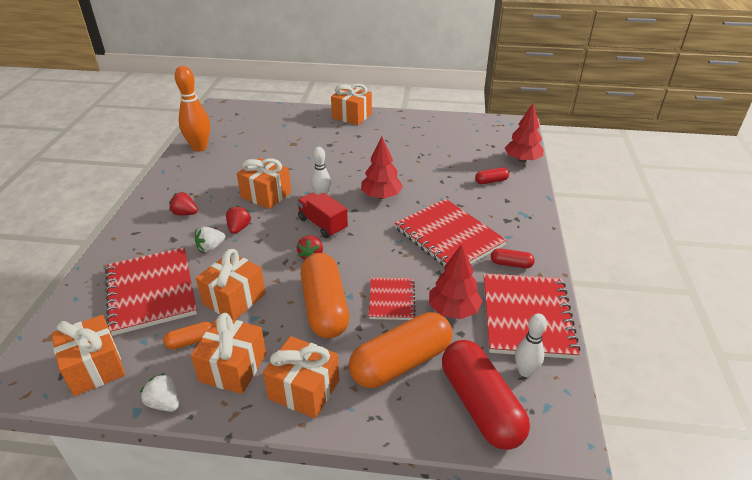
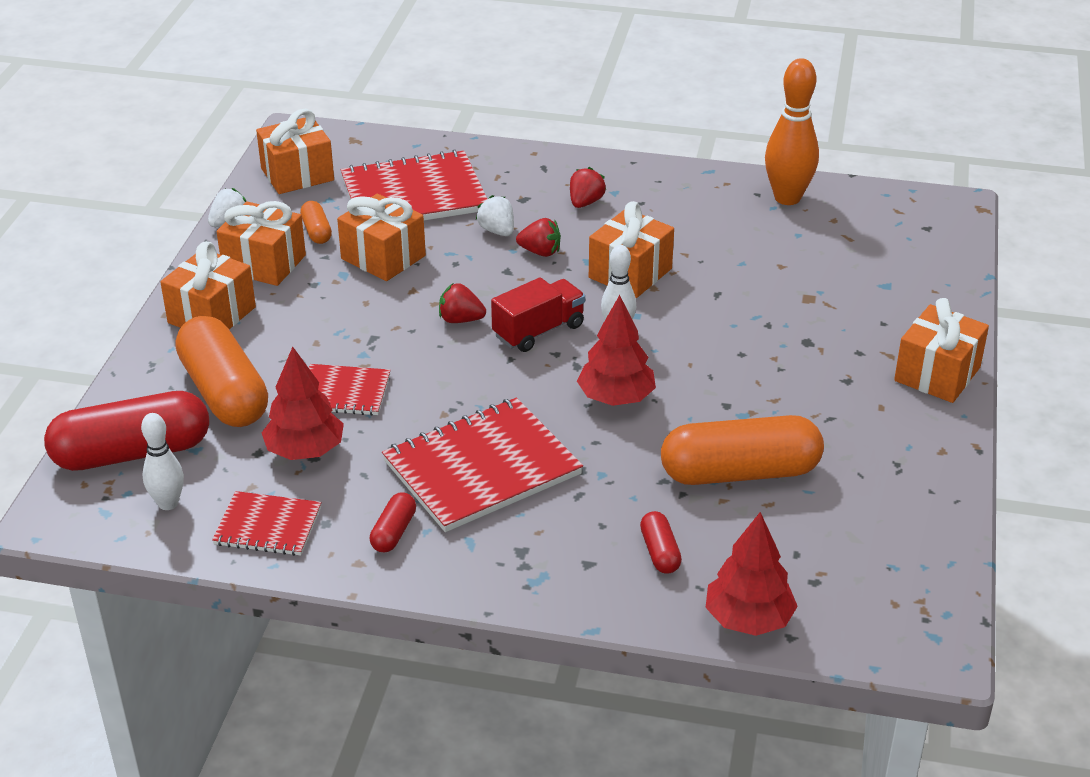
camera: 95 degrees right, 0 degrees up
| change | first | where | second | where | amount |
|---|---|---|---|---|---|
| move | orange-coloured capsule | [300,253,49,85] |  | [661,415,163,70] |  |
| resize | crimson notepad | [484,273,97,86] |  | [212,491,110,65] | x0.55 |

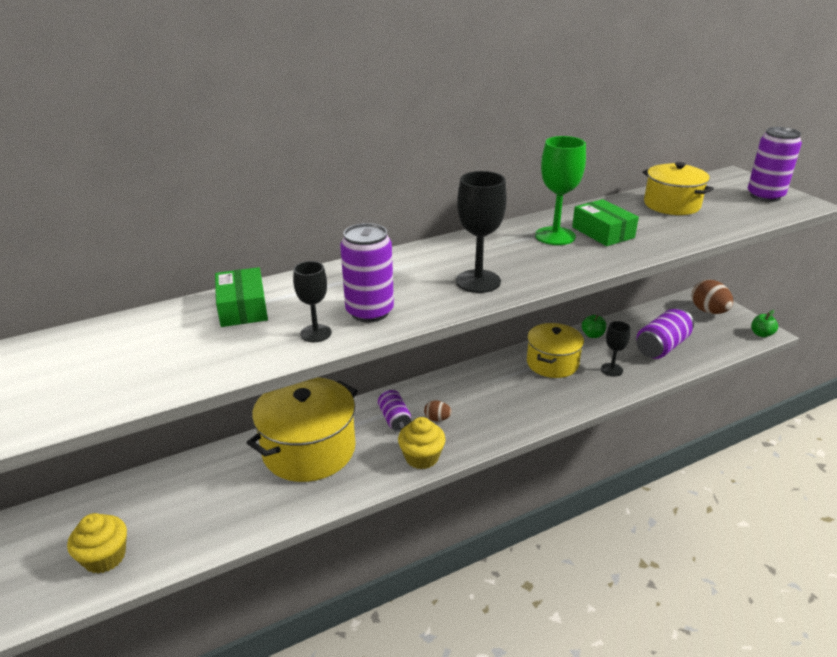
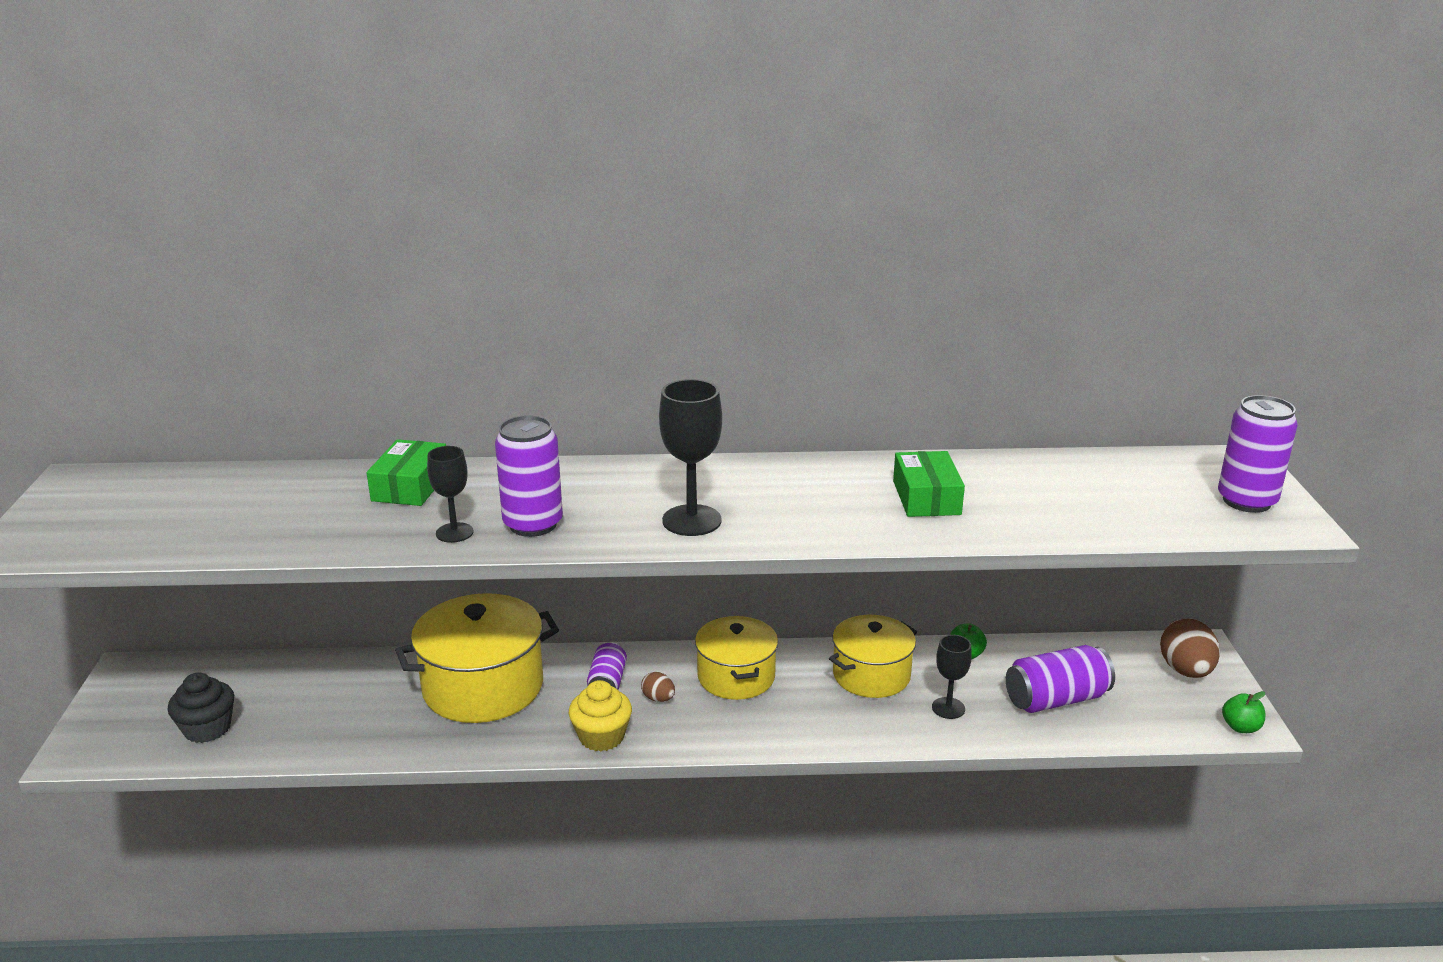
camera: 25 degrees right, 5 degrees down
| change | first | where | second | where | amount |
|---|---|---|---|---|---|
| delete | green chalice | [535,136,51,109] |  |  |  |
| move | golden cooking pot | [643,162,71,53] |  | [695,616,83,84] |  |
| recolor | golden cupcake | [67,513,60,60] | jet-black cupcake | [168,672,66,71] |  |

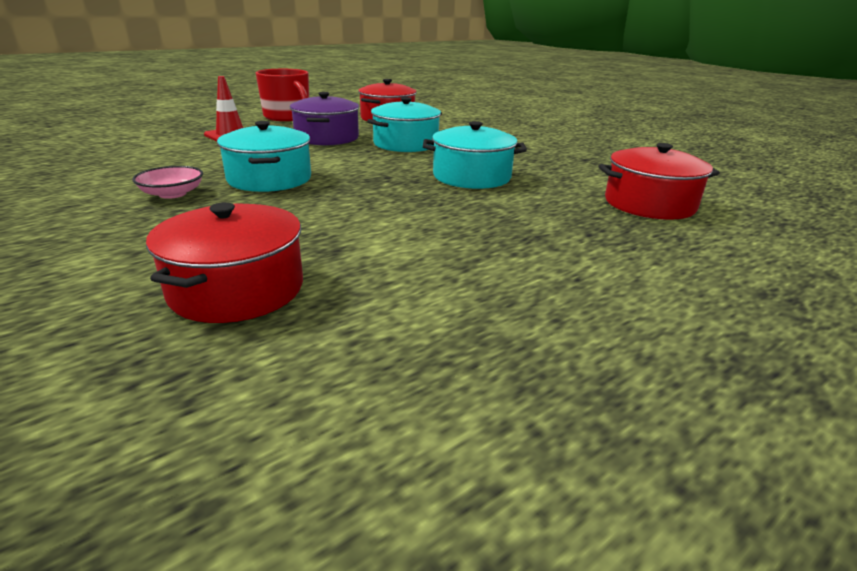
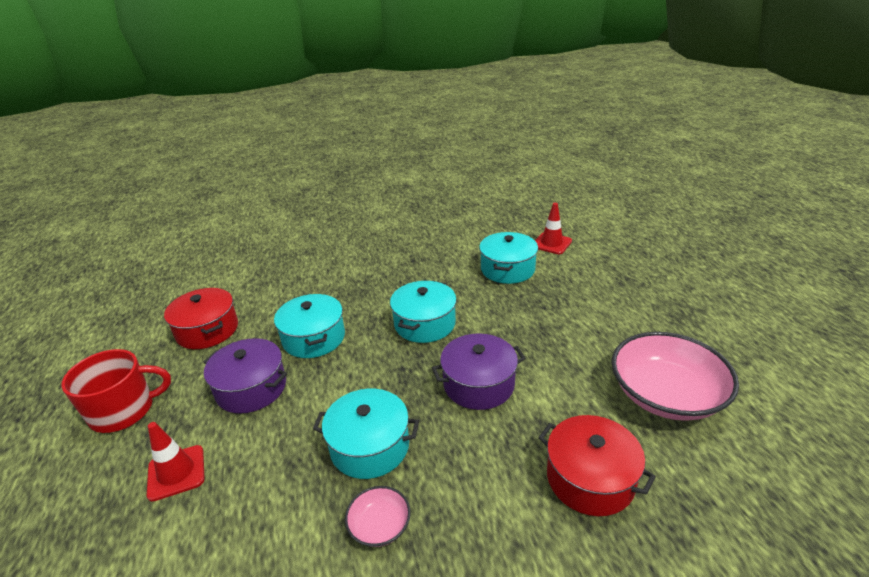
camera: 65 degrees left, 5 degrees up
| change | first | where | second | where | amount |
|---|---|---|---|---|---|
| recolor | crimson cooking pot | [598,143,122,77] | aqua cooking pot | [479,232,59,52] |  |
| insert |  |  | crimson traffic cone | [535,203,37,51] |  |
| insert |  |  | rose-pink deep dish | [612,332,127,89] |  |
| insert |  |  | royal purple cooking pot | [432,333,94,77] |  |

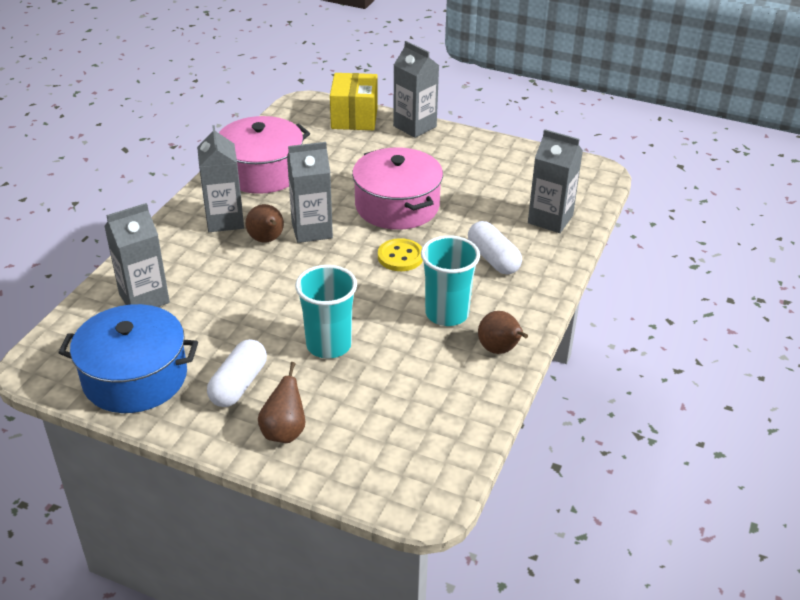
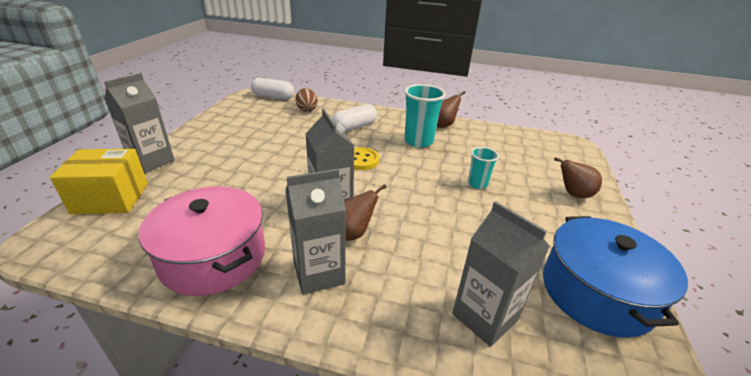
camera: 100 degrees left, 5 degrees down
| change | first | where | second | where | amount |
|---|---|---|---|---|---|
| replace | ash-grey milk carton | [528,129,55,104] | russet toy egg | [296,88,22,24] |  |
| delete | rose-pink cooking pot | [352,147,91,83] |  |  |  |
| resize | aqua tumbler | [295,265,62,94] |  | [468,147,31,42] | x0.58 |
| move | pure white capsule | [207,339,60,68] |  | [251,78,43,22] |  |

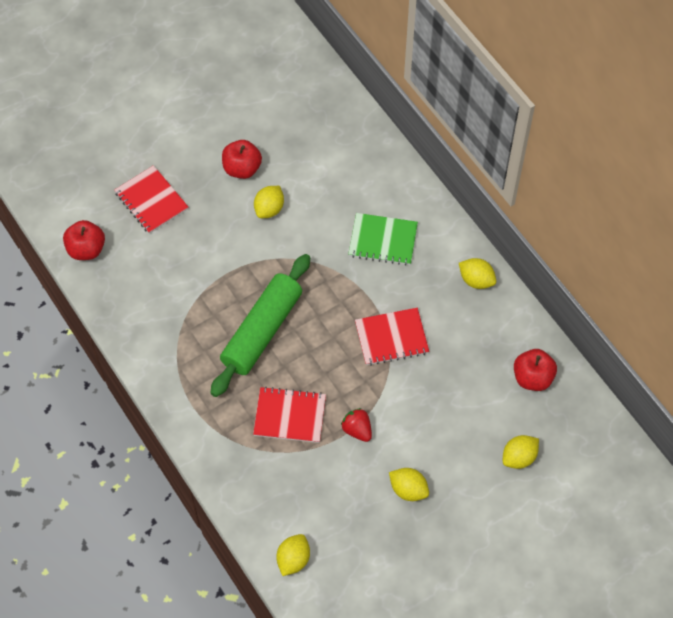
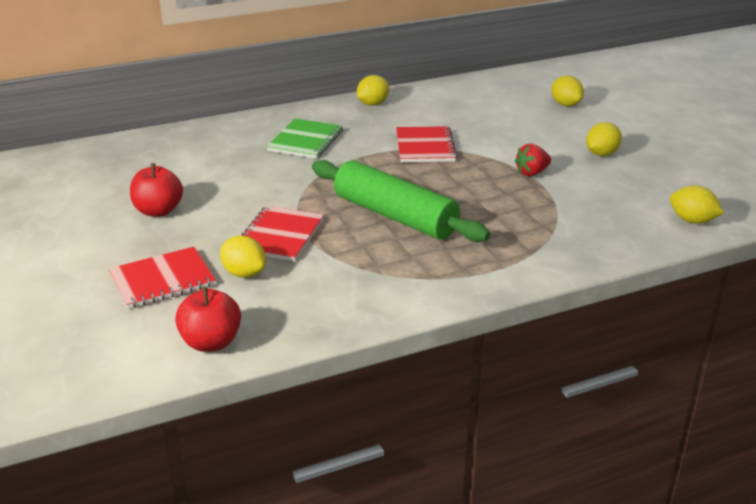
camera: 80 degrees left, 30 degrees down
| change | first | where | second | where | amount |
|---|---|---|---|---|---|
| move | golden lemon | [254,186,30,32] |  | [220,236,46,42] |  |
| delete | crimson apple | [514,349,43,42] |  |  |  |
| move | crimson notepad | [253,387,73,56] |  | [241,206,83,55] |  |

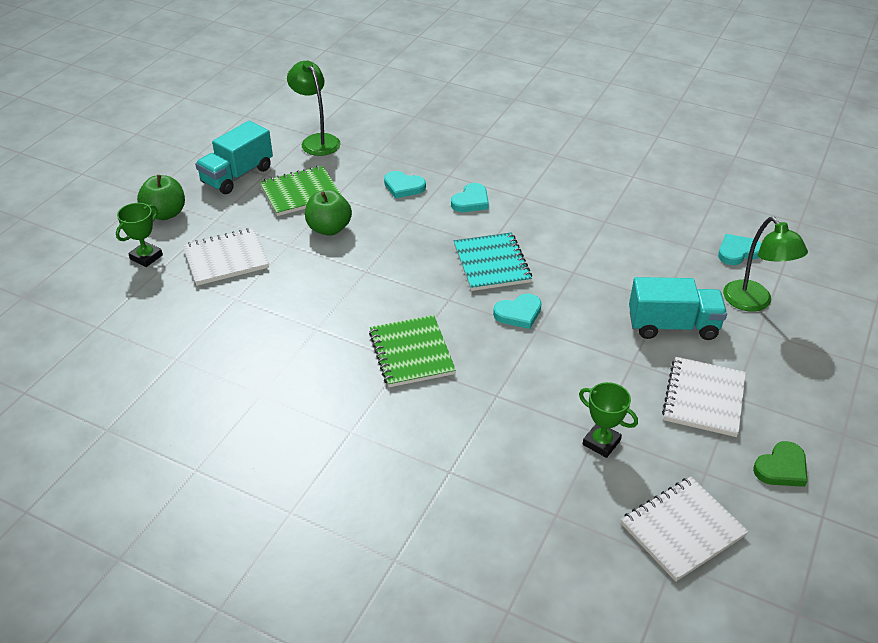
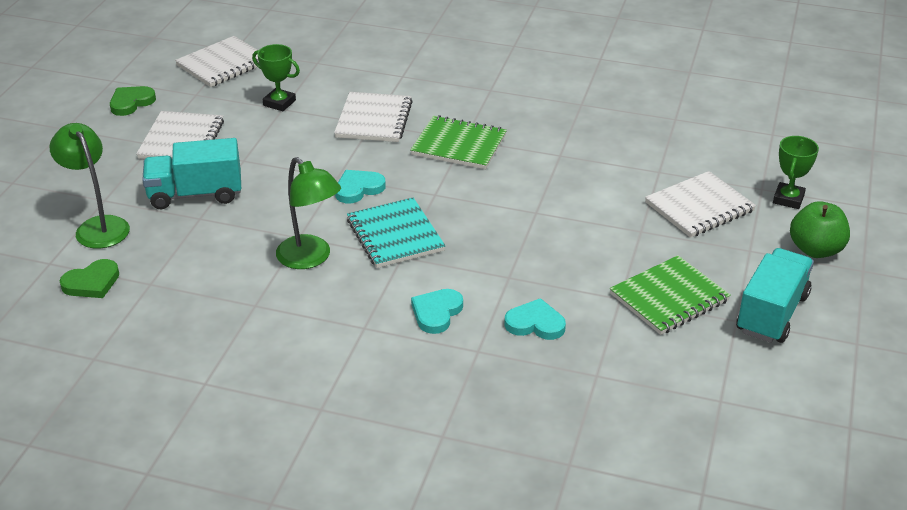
camera: 170 degrees right, 5 degrees down
| change | first | where | second | where | amount |
|---|---|---|---|---|---|
| move | green lamp | [287,61,53,95] |  | [276,157,65,112] |  |
| delete | green apple | [305,190,47,46] |  |  |  |
| recolor | aqua love heart | [718,234,43,31] | green love heart | [60,259,59,39] |  |
| rotate | green notepad | [369,315,87,72] |  | [410,115,97,54] | 45 degrees counterclockwise |
| insert |  |  | pure white notepad | [334,92,79,50] |  |

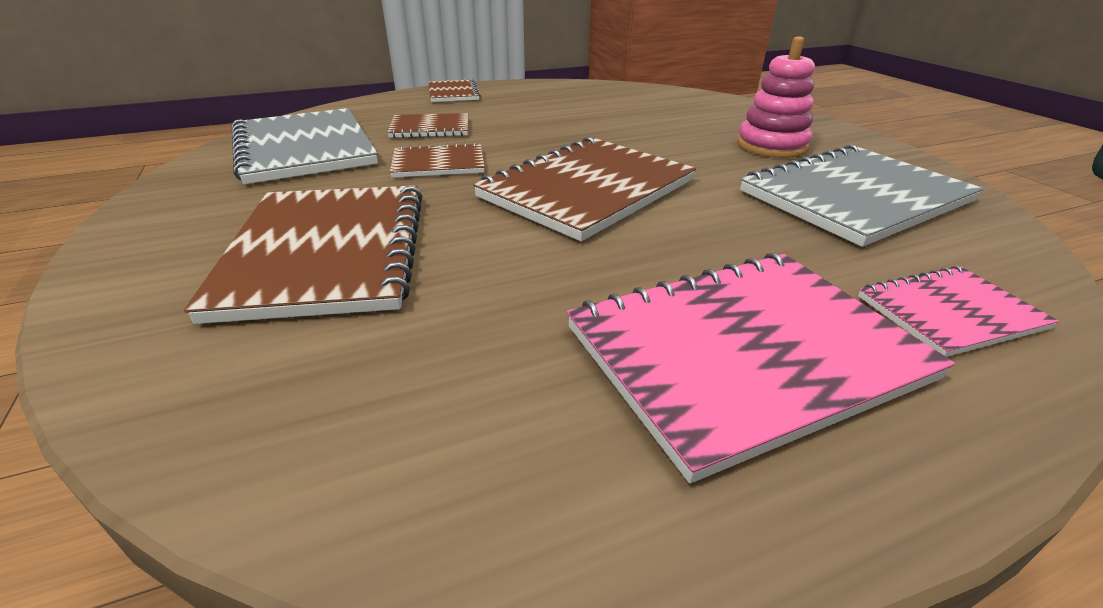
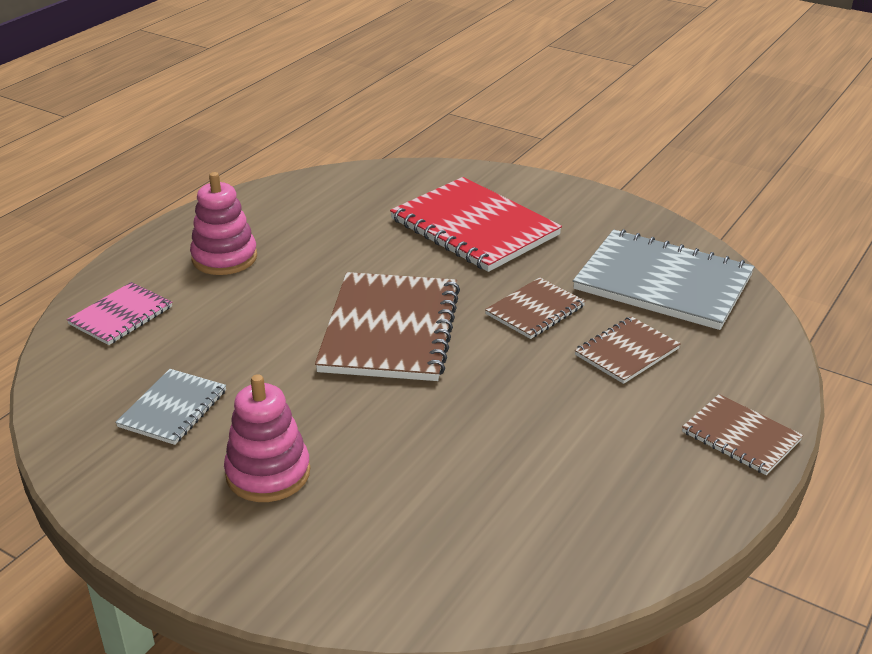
camera: 145 degrees right, 0 degrees up
| change | first | where | second | where | amount |
|---|---|---|---|---|---|
| resize | ash-grey notepad | [740,144,244,103] |  | [115,369,111,76] | x0.53 |
| recolor | russet notepad | [184,185,239,139] | crimson notepad | [390,177,172,95] |  |
| replace | rose-pink notepad | [567,253,388,231] | rose-pink ring stacker | [190,172,67,103] |  |

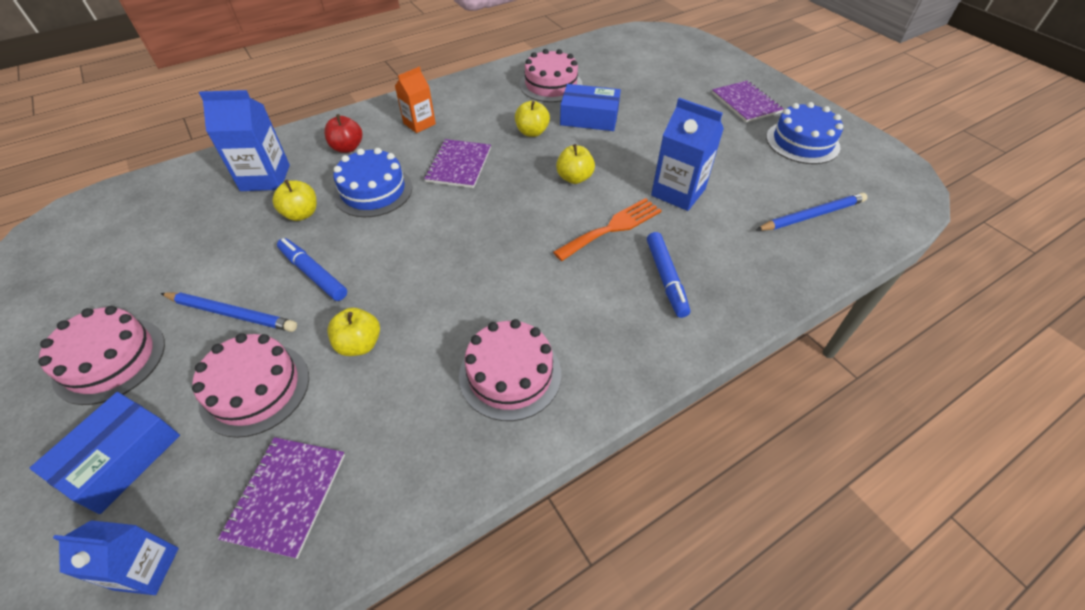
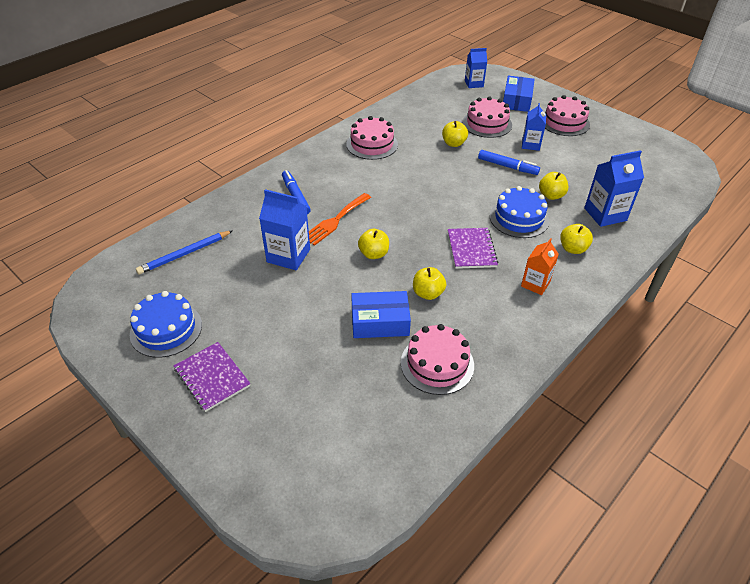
camera: 165 degrees right, 5 degrees down
| change | first | where | second | where | amount |
|---|---|---|---|---|---|
| recolor | crimson apple | [324,114,38,39] | golden apple | [560,224,33,30] |  |
| replace | blue lead pencil | [160,292,137,40] | blue milk carton | [522,103,24,48] |  |
| delete | royal purple notepad | [218,437,127,122] |  |  |  |

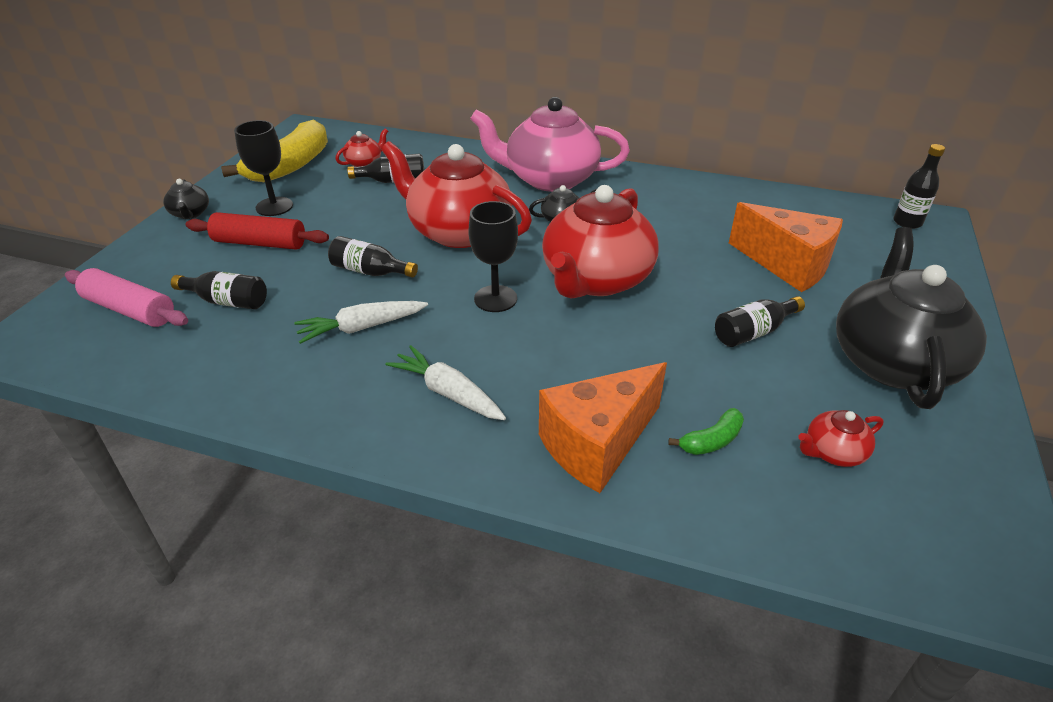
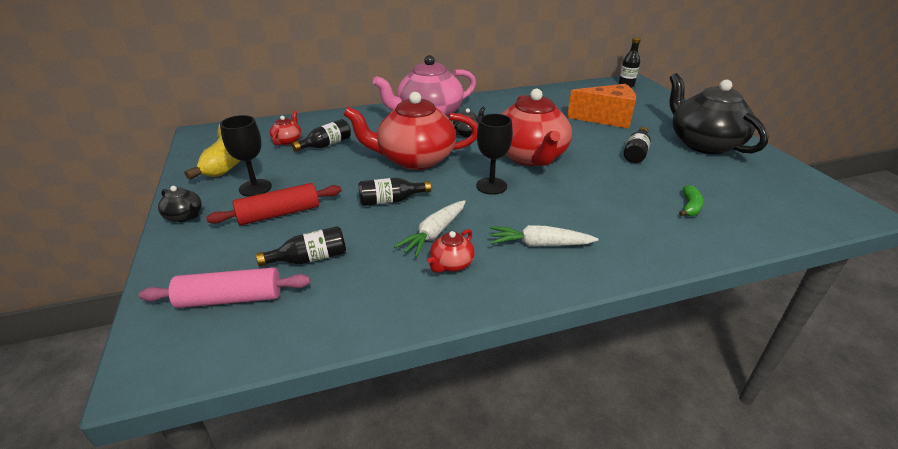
camera: 35 degrees left, 5 degrees down
| change | first | where | second | where | amount |
|---|---|---|---|---|---|
| delete | orange-coloured piece of cheese | [539,362,128,131] |  |  |  |
| move | crimson tea pot | [798,410,86,57] |  | [427,229,48,44] |  |

